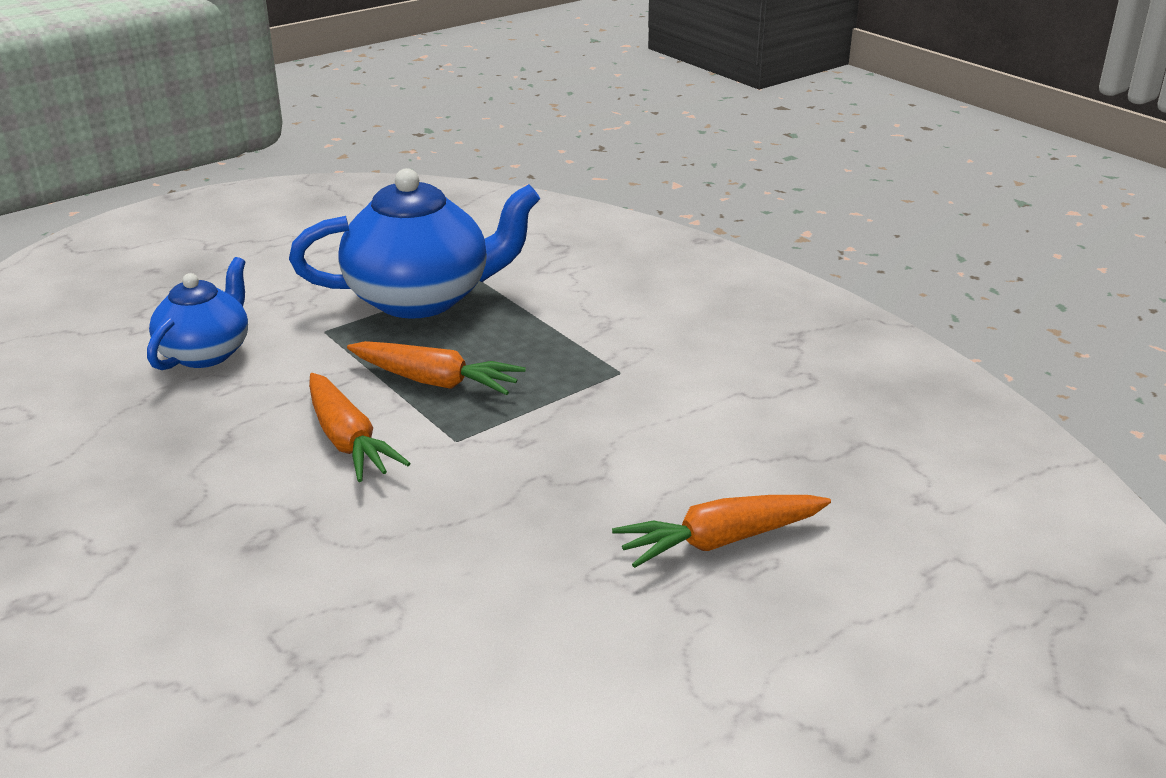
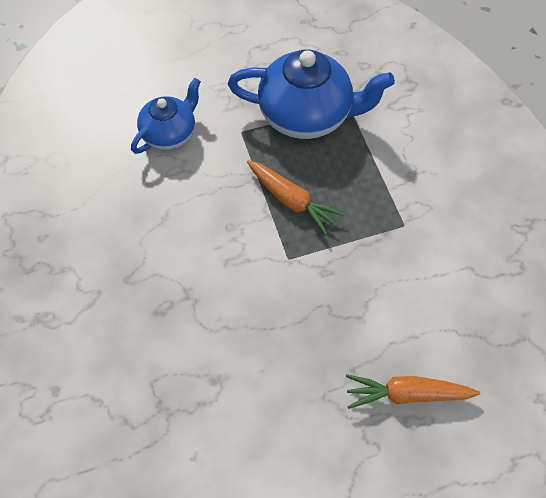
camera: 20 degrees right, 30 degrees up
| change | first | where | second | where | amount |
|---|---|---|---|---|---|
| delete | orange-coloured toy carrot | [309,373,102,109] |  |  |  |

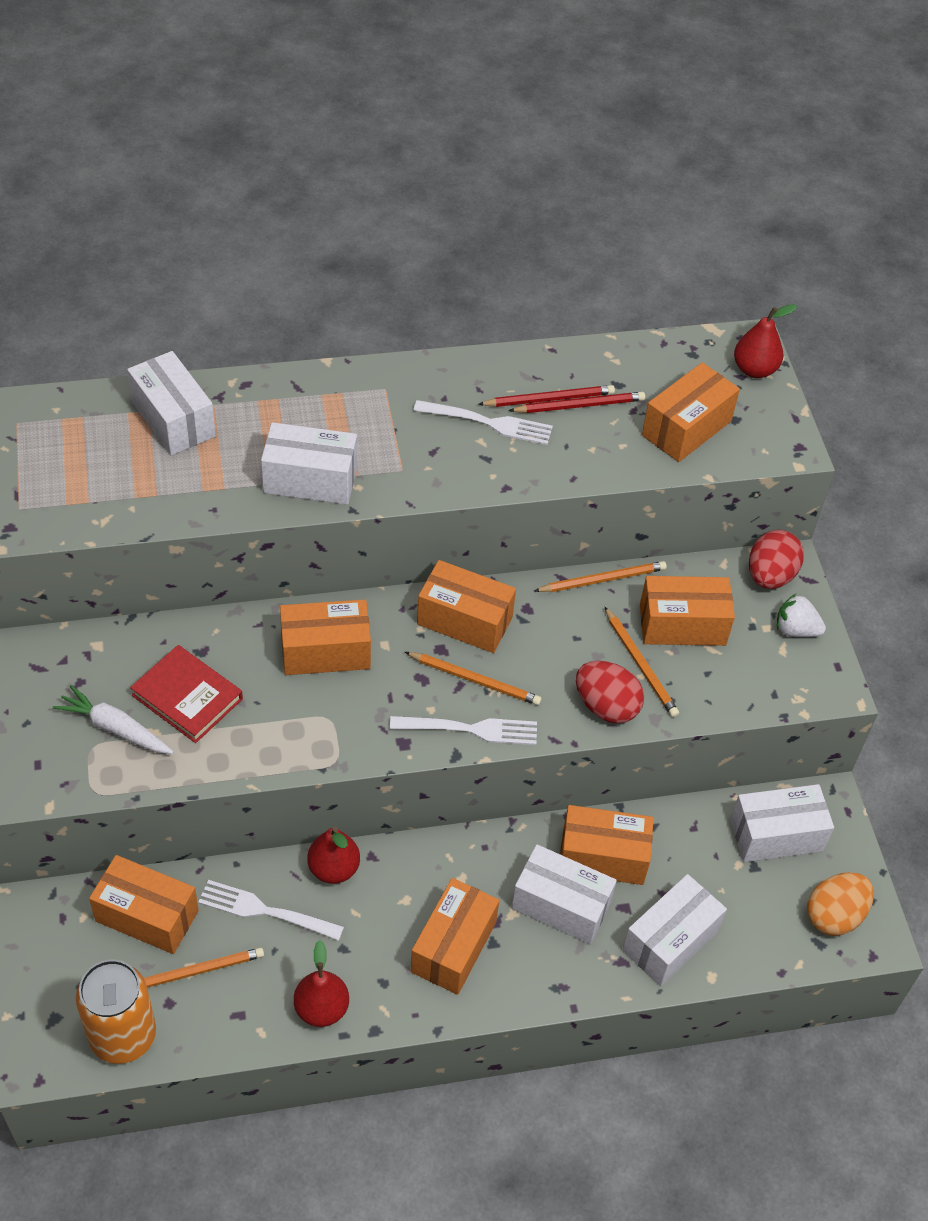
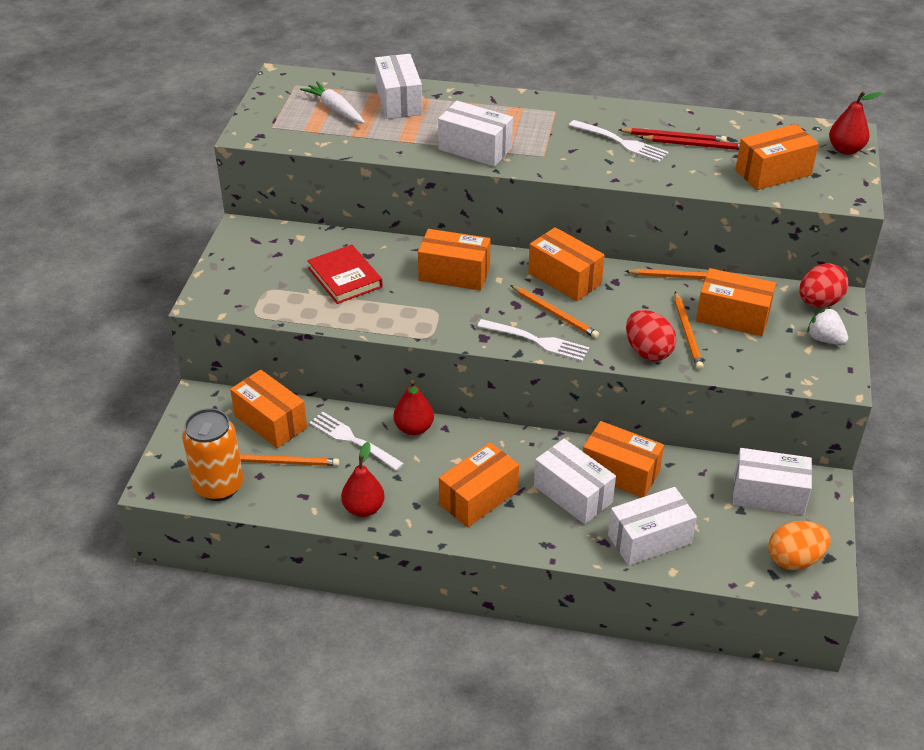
camera: 25 degrees right, 10 degrees down
| change | first | where | second | where | amount |
|---|---|---|---|---|---|
| move | pure white toy carrot | [53,685,121,69] |  | [300,81,65,42] |  |

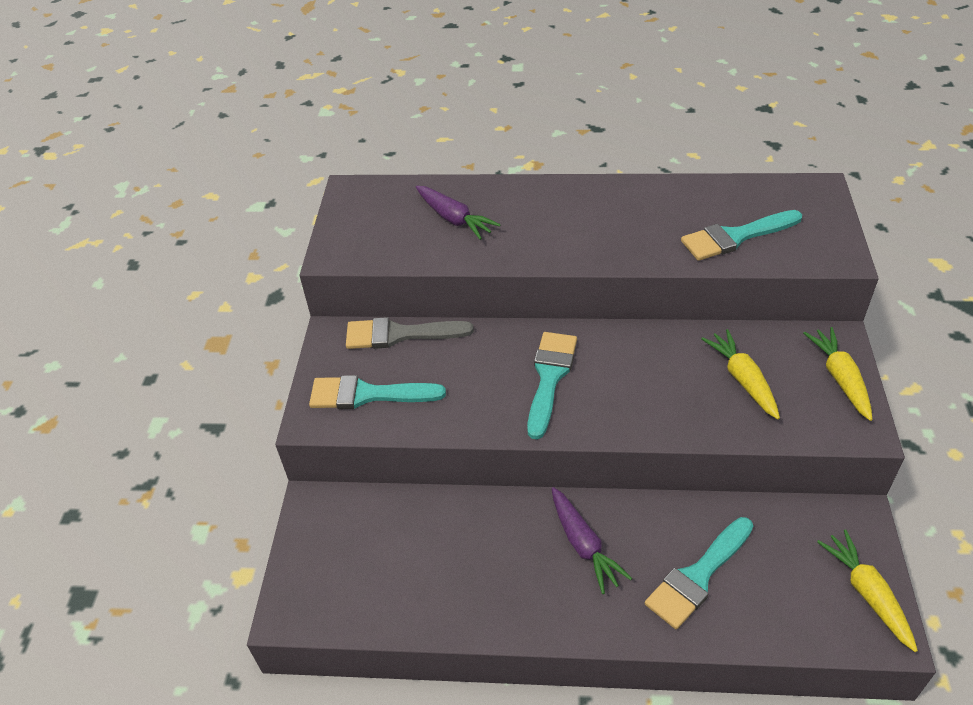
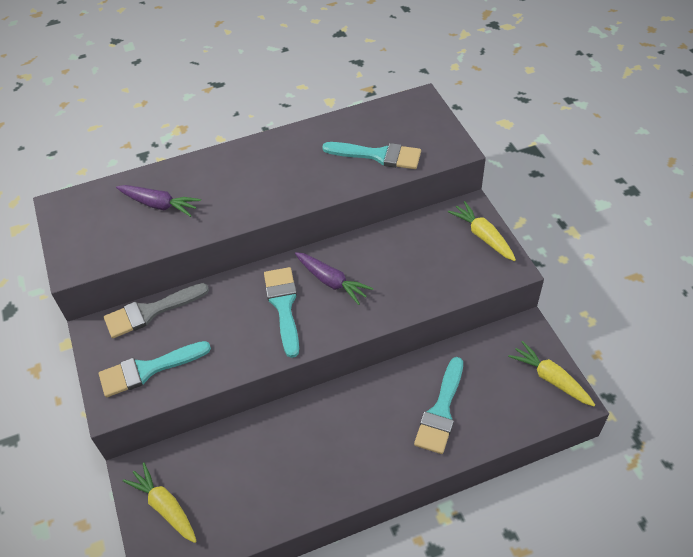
camera: 25 degrees left, 5 degrees up
| change | first | where | second | where | amount |
|---|---|---|---|---|---|
| rotate | aqua paintbrush | [681,210,121,51] |  | [322,142,99,27] | 120 degrees counterclockwise |
| move | golden toy carrot | [701,329,79,90] |  | [123,462,74,81] |  |
| move | royal purple toy carrot | [552,487,80,107] |  | [295,252,78,53] |  |

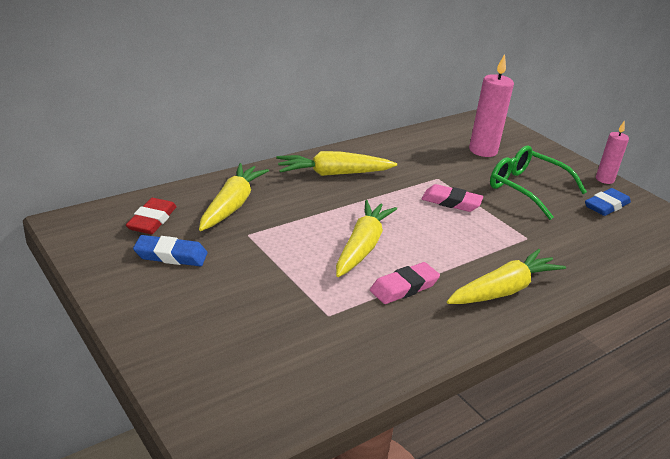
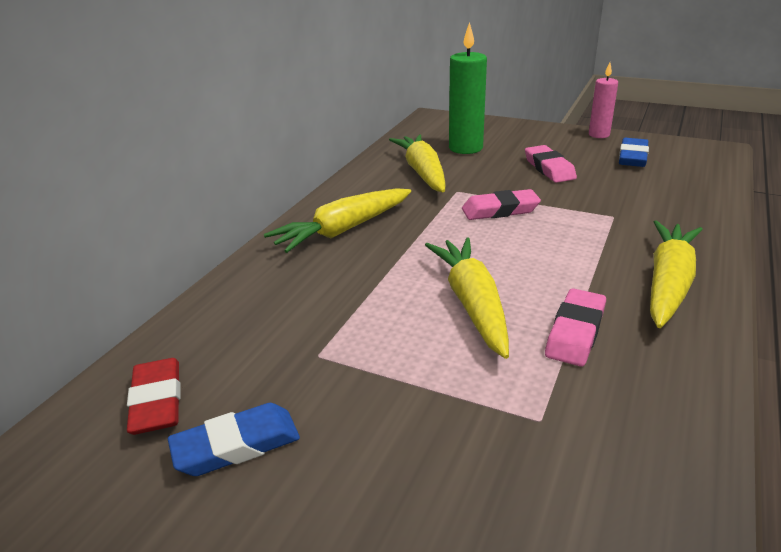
camera: 25 degrees left, 0 degrees up
| change | first | where | second | where | amount |
|---|---|---|---|---|---|
| recolor | rose-pink candle | [469,54,45,103] | green candle | [449,22,38,132] |  |
| replace | green glasses | [490,145,97,75] | rose-pink pencil eraser | [525,145,52,38] |  |
| move | golden toy carrot | [199,163,70,68] |  | [389,134,57,58] |  |

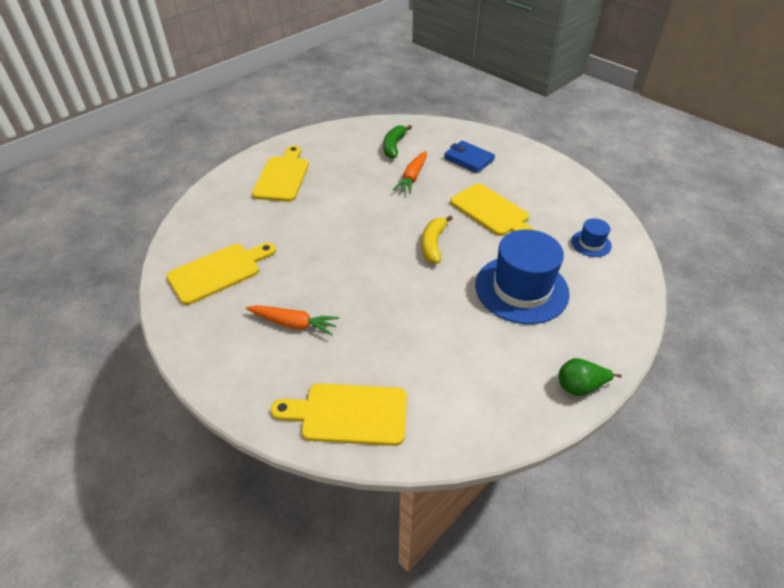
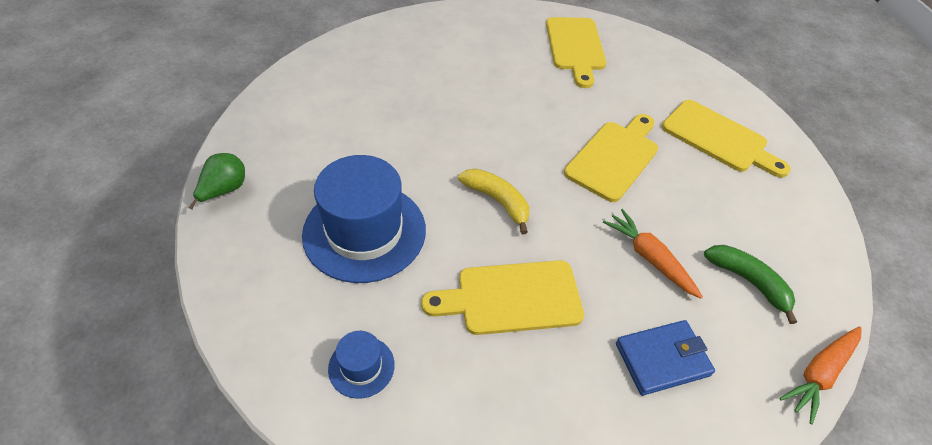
camera: 120 degrees right, 5 degrees up
| change | first | where | second | where | amount |
|---|---|---|---|---|---|
| move | orange-coloured toy carrot | [246,305,93,30] |  | [780,327,82,98] |  |
| move | golden cutting board | [271,383,136,63] |  | [564,114,94,88] |  |

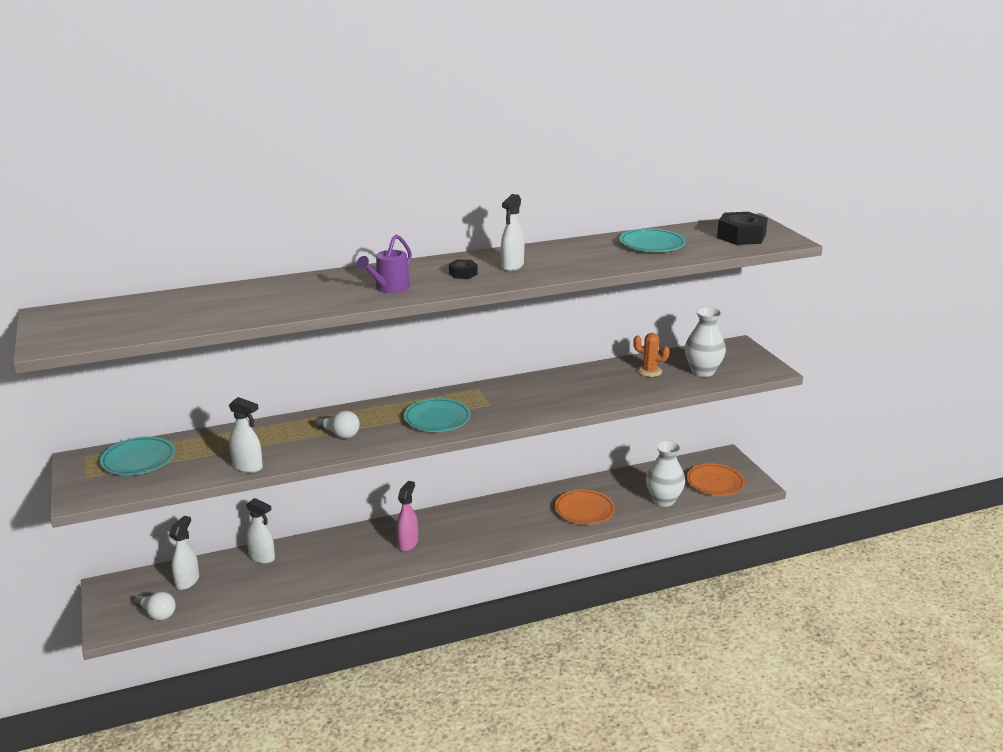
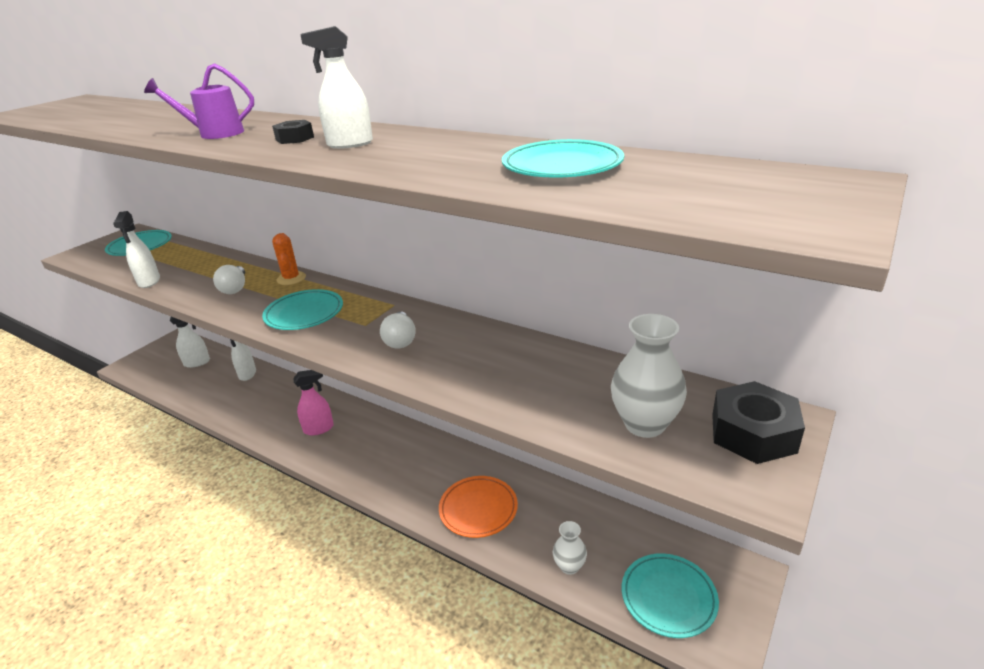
camera: 55 degrees right, 5 degrees up
| change | first | where | second | where | amount |
|---|---|---|---|---|---|
| move | jet-black hexagon nut | [717,212,51,33] |  | [712,381,93,83] |  |
| move | orange-coloured prickly plant | [633,333,37,44] |  | [272,233,34,52] |  |
| resize | pure white flower vase | [646,440,39,67] |  | [553,521,34,54] | x0.59 |
| recolor | orange-coloured dinner plate | [686,463,59,33] | aqua dinner plate | [622,553,97,85] |  |
| move | pure white light bulb | [134,592,42,28] |  | [380,311,36,38] |  |

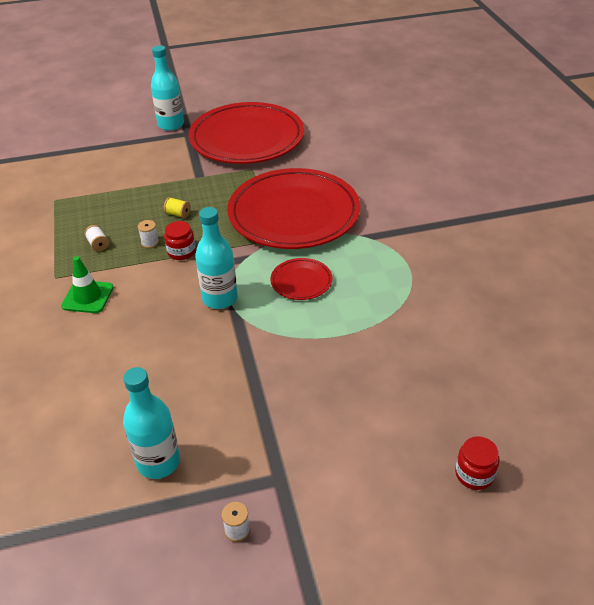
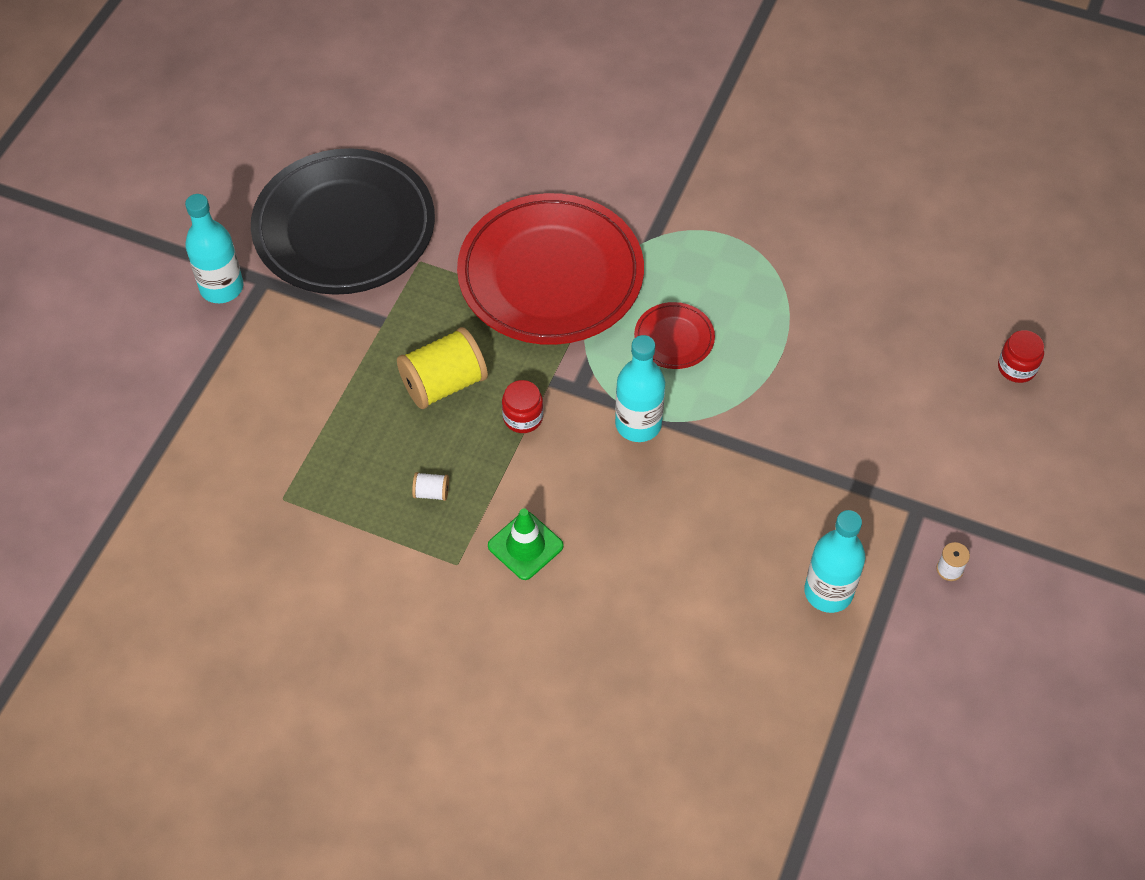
camera: 55 degrees left, 15 degrees up
| change | first | where | second | where | amount |
|---|---|---|---|---|---|
| recolor | crimson dinner plate | [189,102,115,62] | jet-black dinner plate | [251,148,184,147] |  |
| resize | golden bobbin | [164,197,27,21] |  | [397,327,91,82] | x2.29 |
| delete | pure white bobbin | [138,220,21,28] |  |  |  |

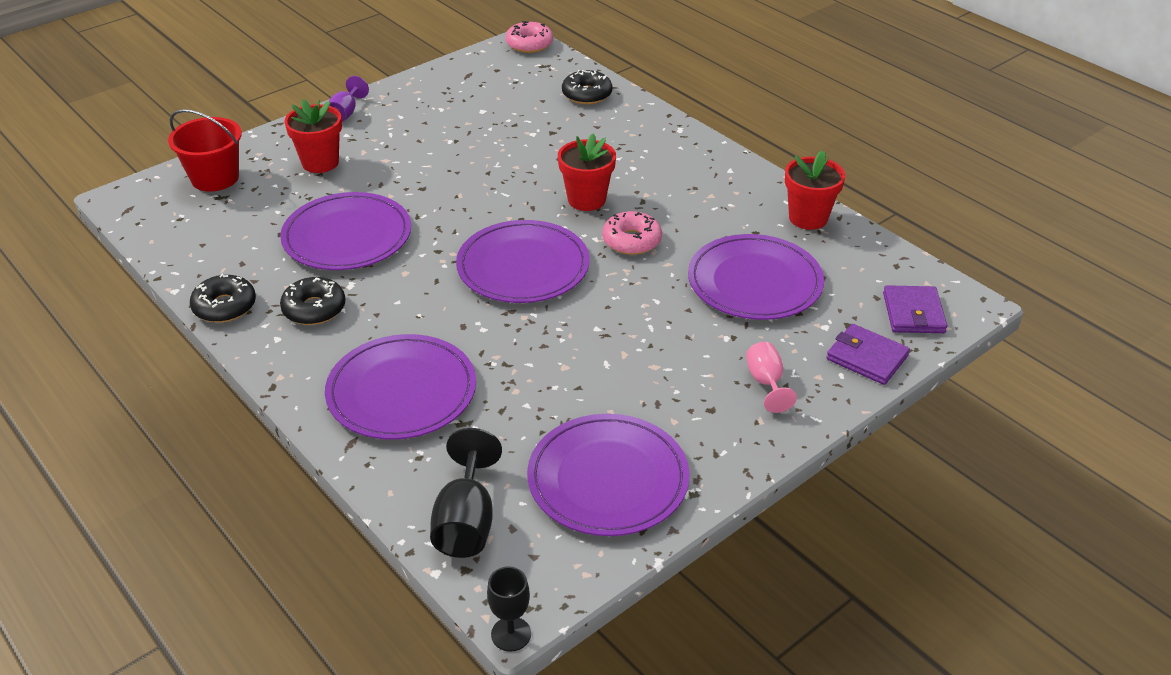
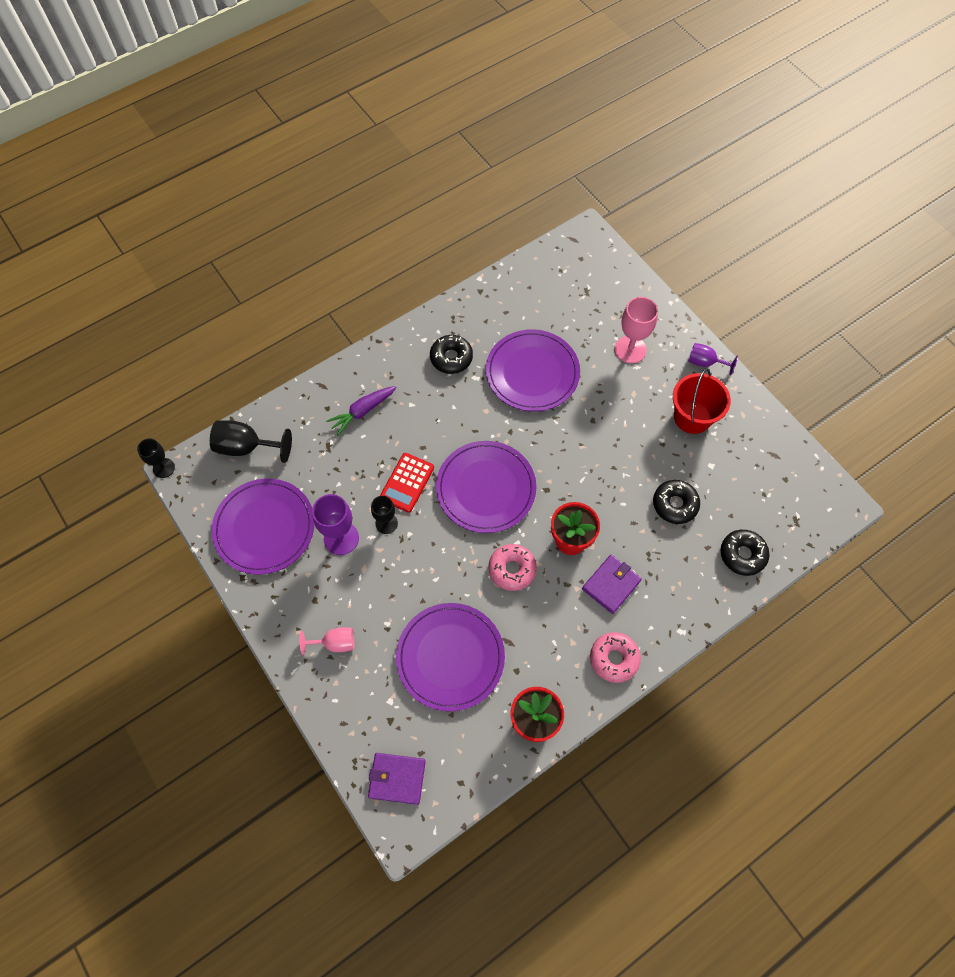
camera: 95 degrees right, 25 degrees up
| change | first | where | second | where | amount |
|---|---|---|---|---|---|
| move | rose-pink glazed donut | [506,21,47,32] |  | [590,632,51,51] |  |
| replace | crimson potted plant | [284,99,58,74] | rose-pink chalice | [614,297,44,67] |  |
| move | crimson bucket | [168,109,74,82] |  | [673,369,58,65] |  |
| move | jet-black glazed donut | [190,273,66,50] |  | [653,480,47,44] |  |
| move | royal purple billfold | [826,324,84,61] |  | [582,555,60,59] |  |
| replace | royal purple dinner plate | [325,334,151,106] | royal purple toy carrot | [326,386,71,50] |  |
| insert |  |  | crimson pocket calculator | [380,453,54,60] |  |
| insert |  |  | royal purple chalice | [312,494,47,61] |  |
| insert |  |  | jet-black chalice | [371,496,27,38] |  |

